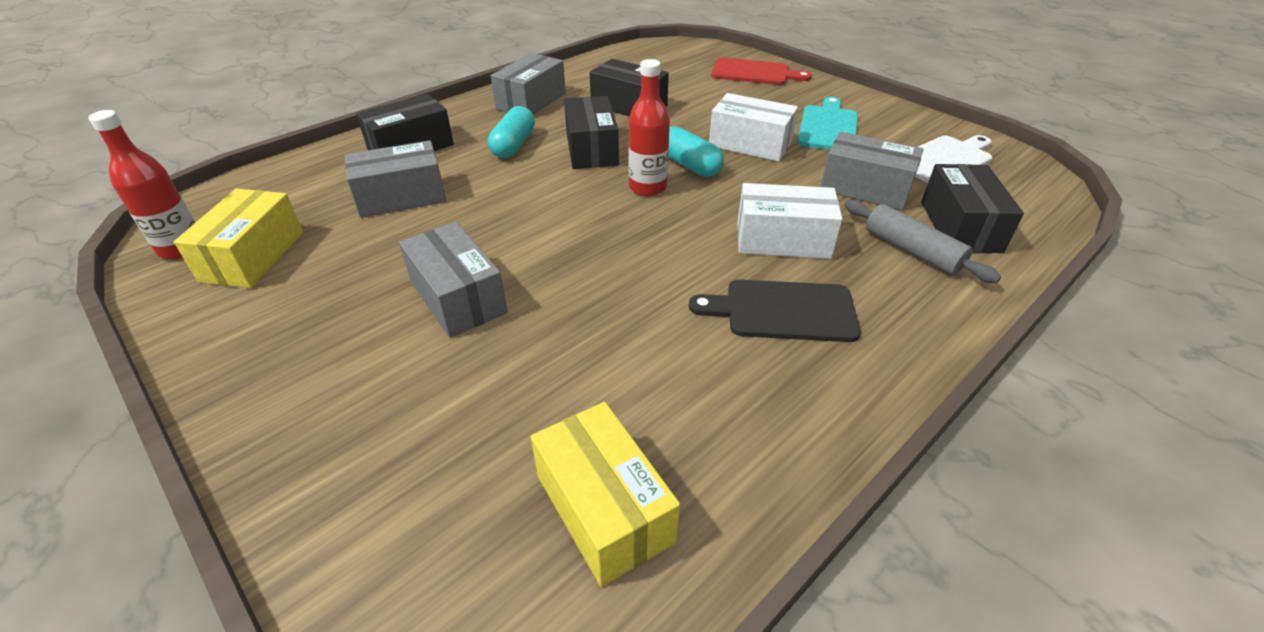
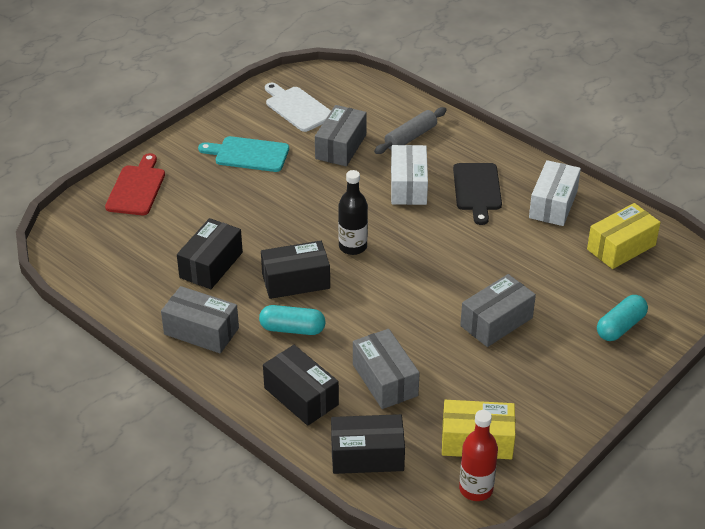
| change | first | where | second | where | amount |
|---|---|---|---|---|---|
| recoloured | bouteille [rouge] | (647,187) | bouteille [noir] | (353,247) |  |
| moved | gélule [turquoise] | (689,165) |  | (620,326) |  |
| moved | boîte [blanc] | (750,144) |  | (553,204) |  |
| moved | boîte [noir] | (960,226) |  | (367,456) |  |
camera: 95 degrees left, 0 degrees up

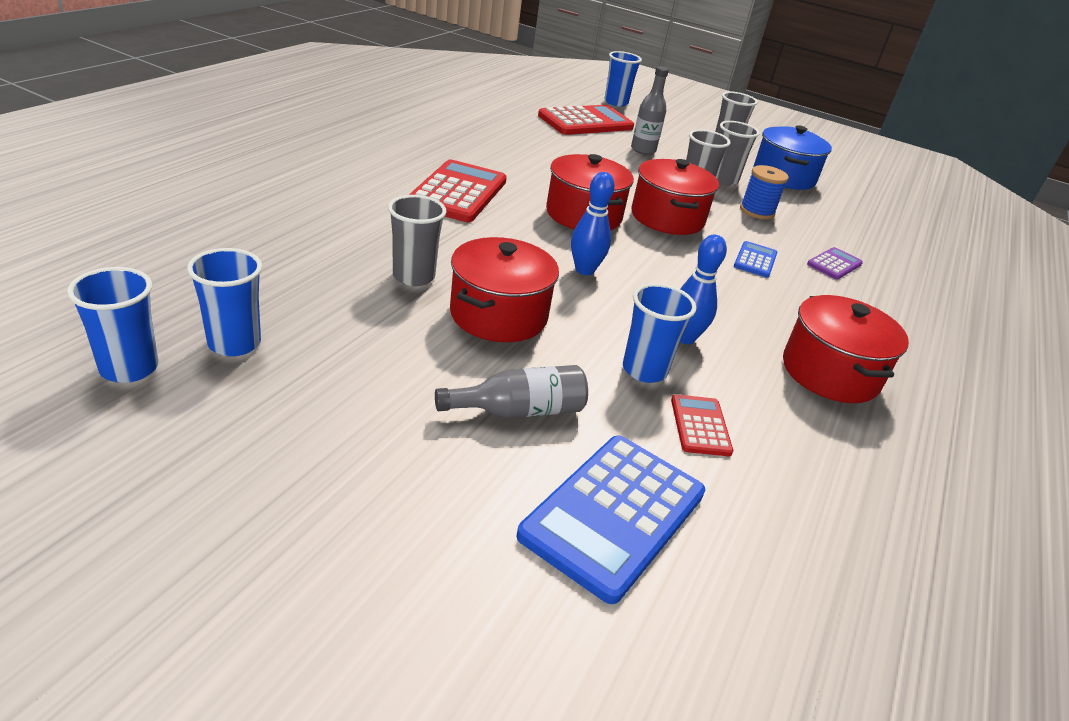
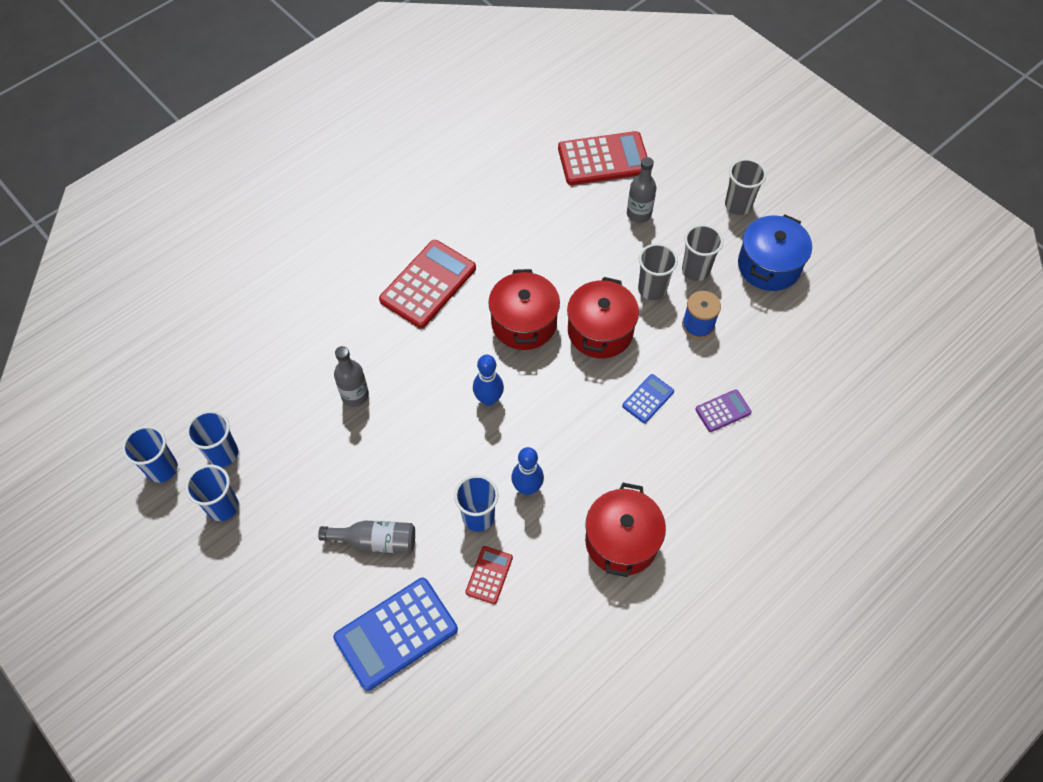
| change | first | where | second | where | amount |
|---|---|---|---|---|---|
| replaced | gobelet [gris] | (413,276) | bouteille [gris] | (355,395) |  |
| removed | marmite [rouge] | (498,315) |  |  |  |
| moved | gobelet [bleu] | (616,102) |  | (223,507) |  |
camera: 25 degrees right, 25 degrees up

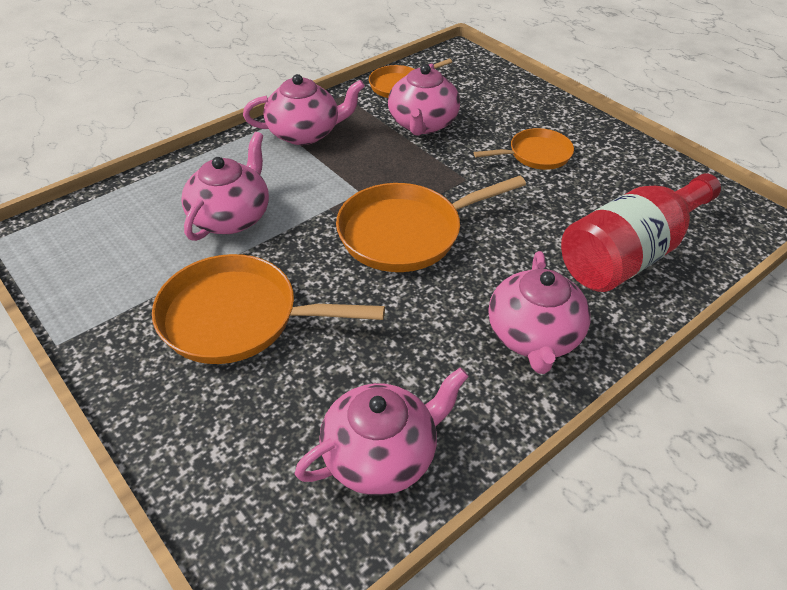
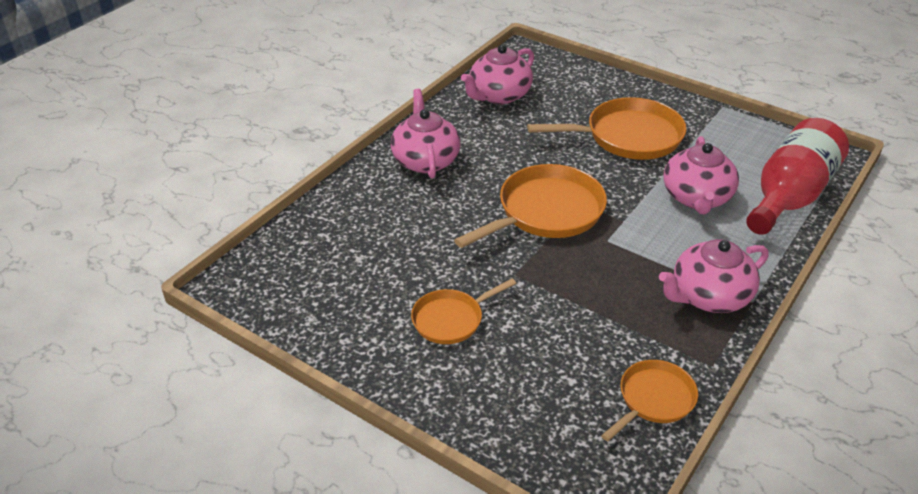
| change | first | where | second | where | amount |
|---|---|---|---|---|---|
| removed | théière [rose] | (422,124) |  |  |  |
| moved | bouteille [rouge] | (630,254) |  | (789,196) |  |
camera: 165 degrees right, 5 degrees down

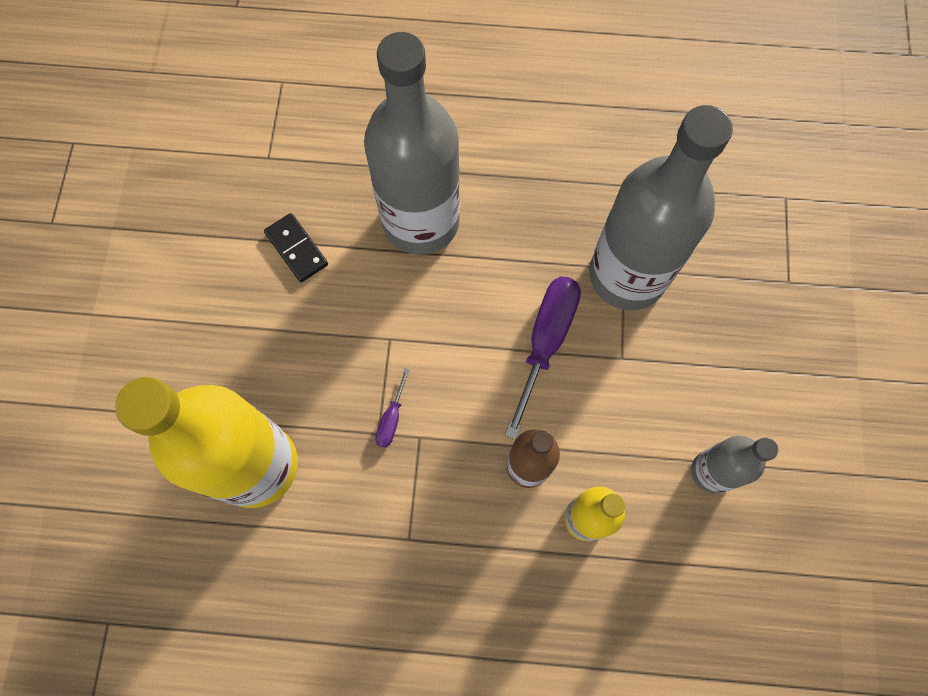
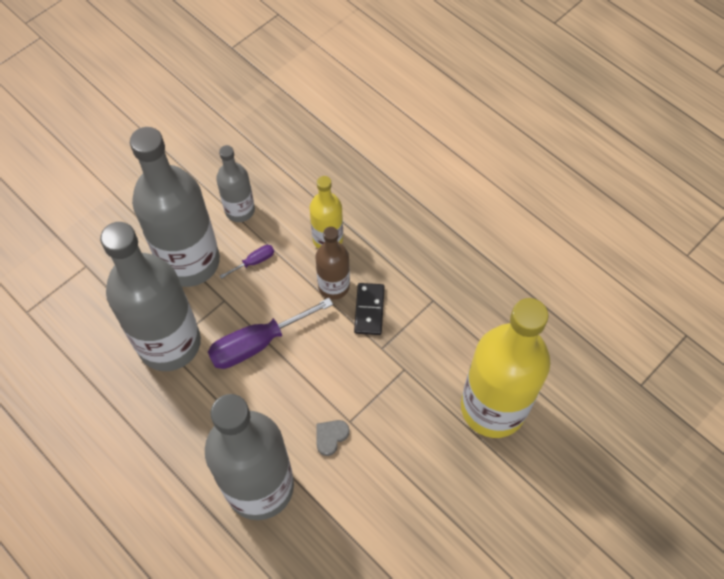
| change | first | where | second | where | amount |
|---|---|---|---|---|---|
| moved | domino [noir] | (297,249) |  | (369,310) |  |
| moved | tournevis [violet] | (391,418) |  | (254,262) |  |
| added |  |  | bouteille [gris] | (190,262) |  |
| added |  |  | cœur [gris] | (331,437) |  |
camera: 140 degrees left, 10 degrees down

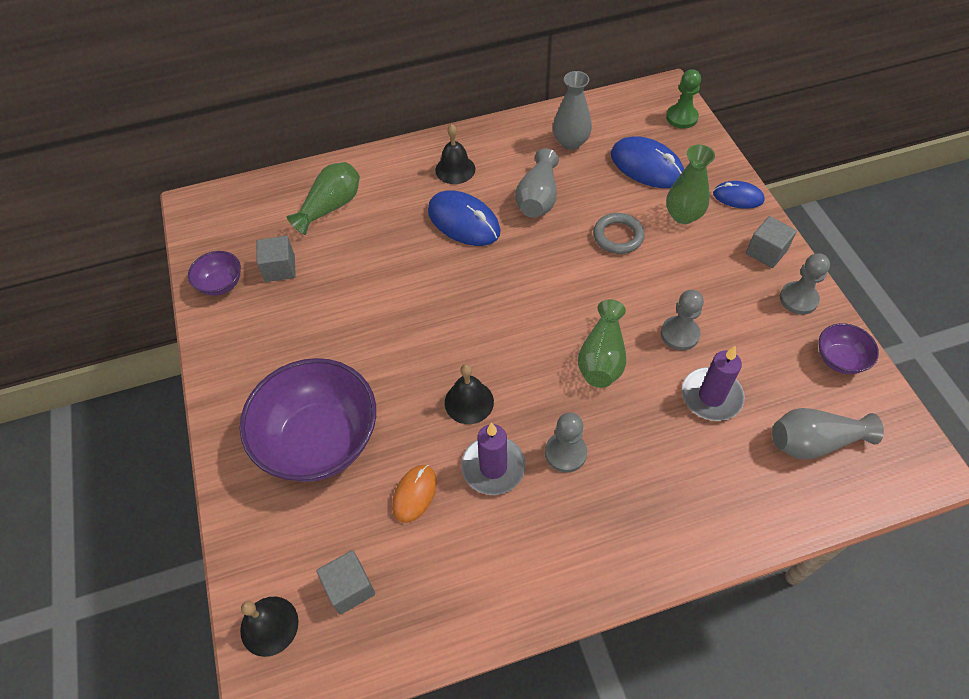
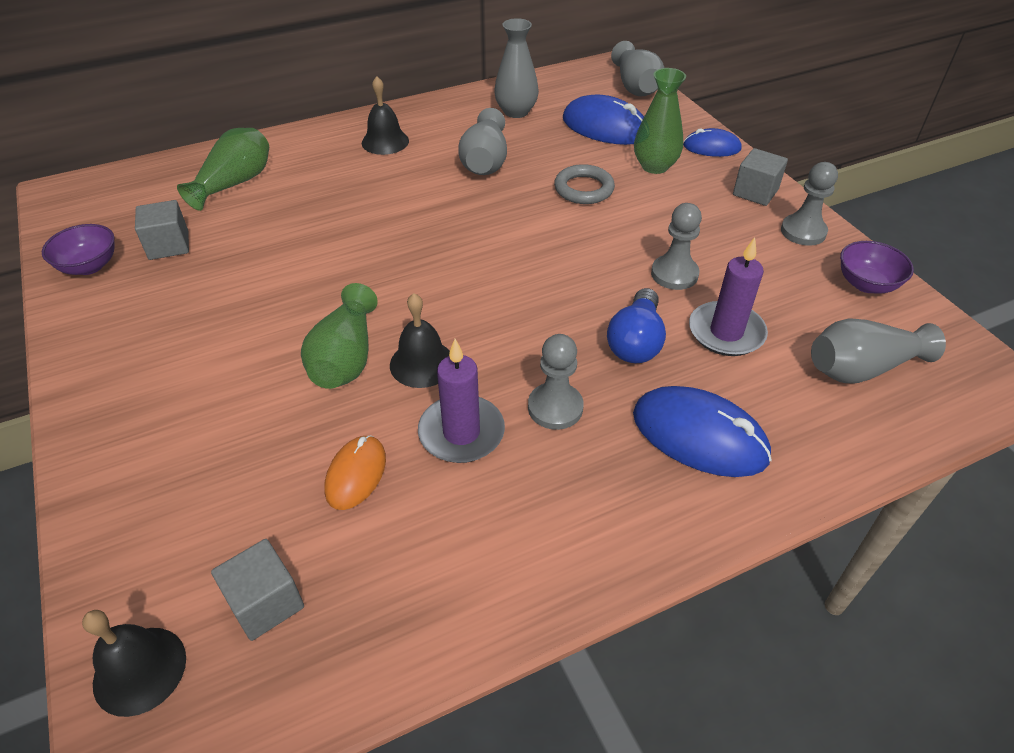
| change | first | where | second | where | amount |
|---|---|---|---|---|---|
| removed | bol [violet] | (320,440) |  |  |  |
| moved | souris [bleu] | (463,221) |  | (699,436) |  |
| moved | vase [vert] | (602,357) |  | (345,358) |  |
| replaced | pion [vert] | (681,117) | vase [gris] | (635,86) |  |
| added |  |  | ampoule [bleu] | (635,342) |  |
camera: 10 degrees left, 10 degrees down

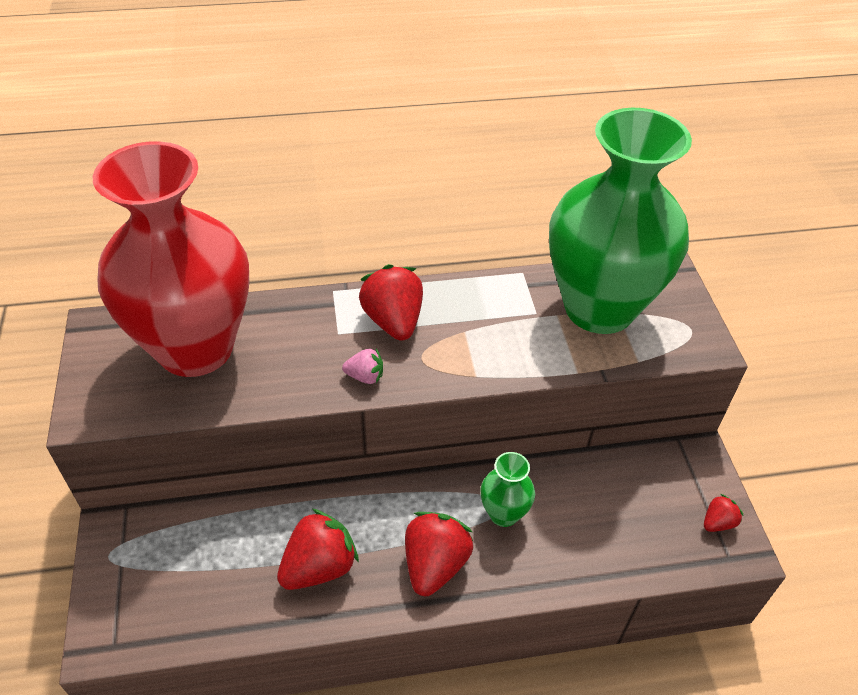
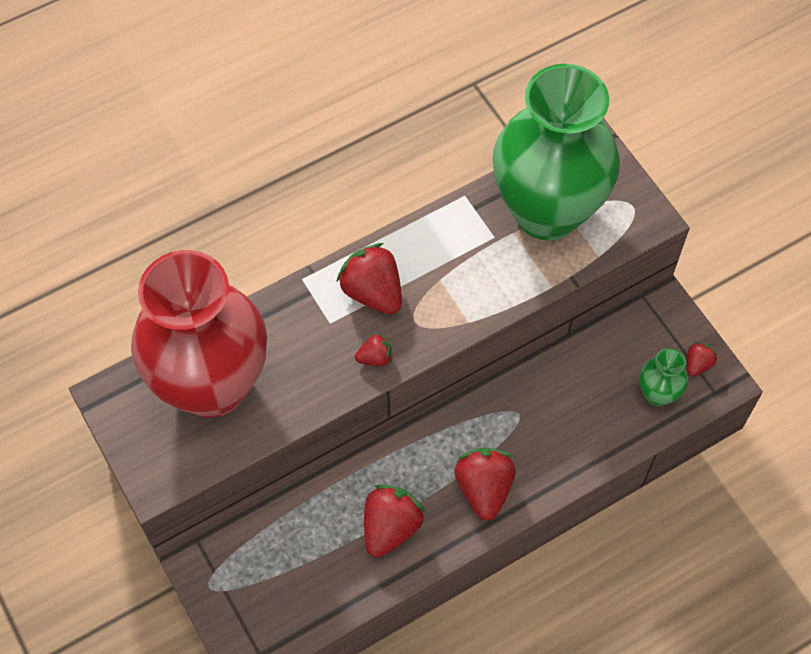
| change | first | where | second | where | amount |
|---|---|---|---|---|---|
| recoloured | fraise [rose] | (365,376) | fraise [rouge] | (375,358) |  |
| moved | vase [vert] | (503,513) |  | (657,394) |  |
camera: 20 degrees left, 15 degrees up

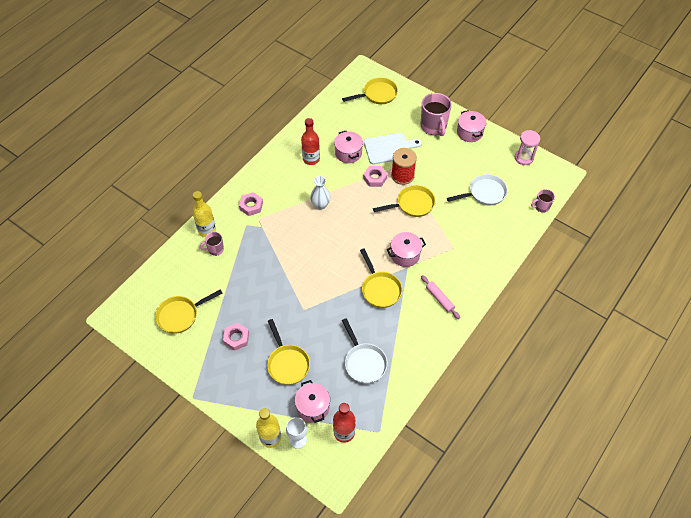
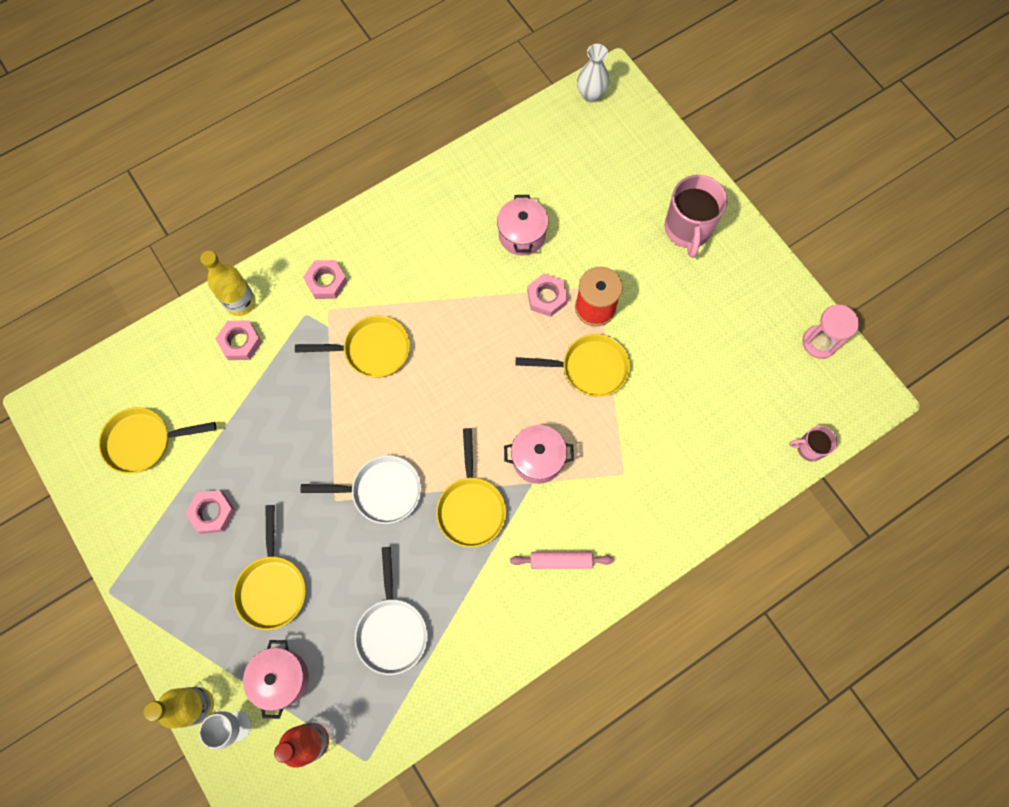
| change | first | where | second | where | amount |
|---|---|---|---|---|---|
| replaced | tasse [rose] | (215,249) | écrou [rose] | (240,342) |  |
| removed | bouteille [rouge] | (311,159) |  |  |  |
| moved | vase [blanc] | (320,205) |  | (591,95) |  |
| moved | poêle [jaune] | (377,94) |  | (372,350) |  |
| removed | planche à découper [blanc] | (389,148) |  |  |  |
| turned | rouleau à pâtisserie [rose] | (439,299) |  | (561,561) | 75 degrees counterclockwise |
| moved | poêle [blanc] | (484,193) |  | (381,491) |  |
| removed | marmite [rose] | (469,132) |  |  |  |
camera: 20 degrees right, 15 degrees up

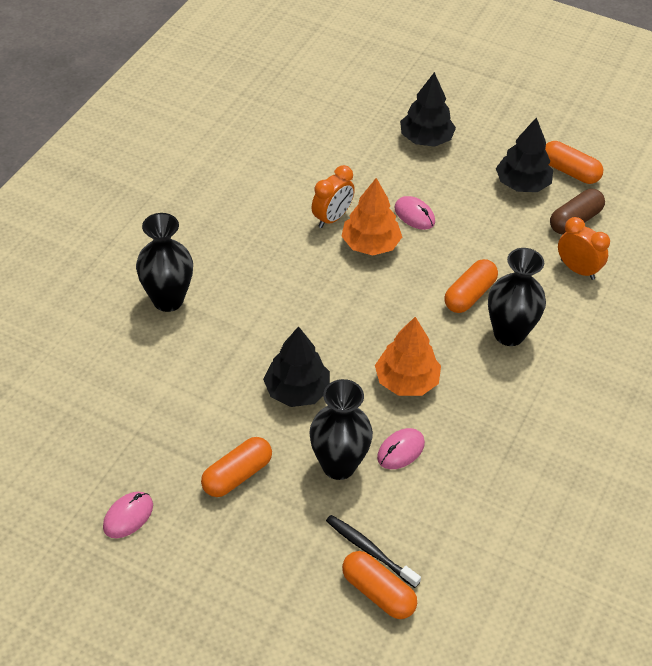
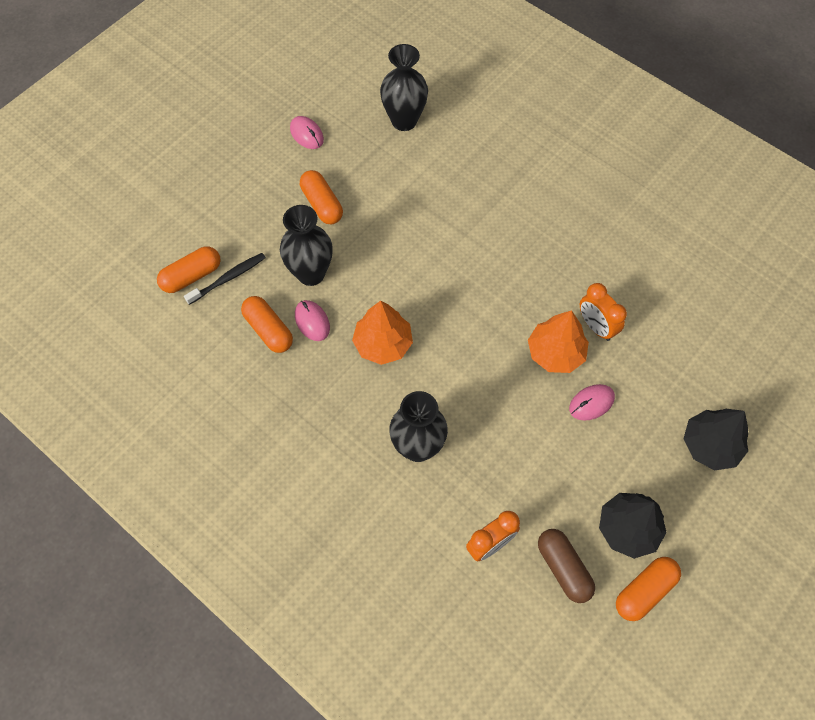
| change | first | where | second | where | amount |
|---|---|---|---|---|---|
| moved | vase [noir] | (168,300) |  | (404,121) |  |
| removed | arbre [noir] | (297,391) |  |  |  |
| moved | gélule [orange] | (469,295) |  | (268,330) |  |
camera: 105 degrees right, 15 degrees up

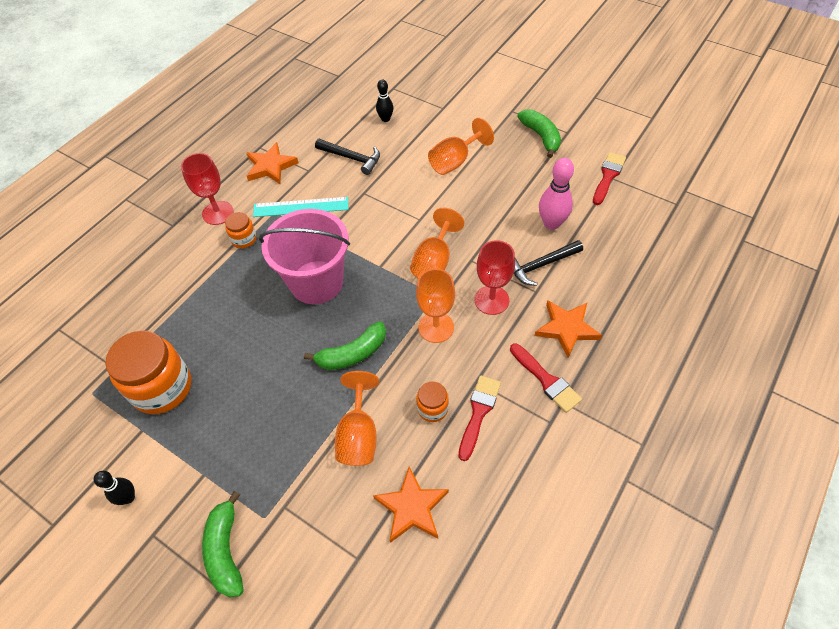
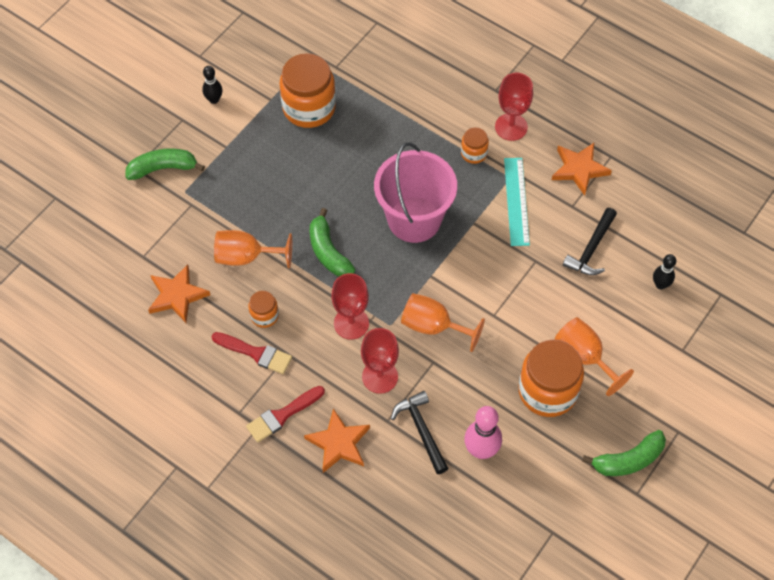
| change | first | where | second | where | amount |
|---|---|---|---|---|---|
| recoloured | verre à pied [orange] | (436,327) | verre à pied [rouge] | (351,323) |  |
| removed | pinceau [rouge] | (608,176) |  |  |  |
| added |  |  | bocal [orange] | (547,391) |  |
camera: 90 degrees right, 5 degrees up

